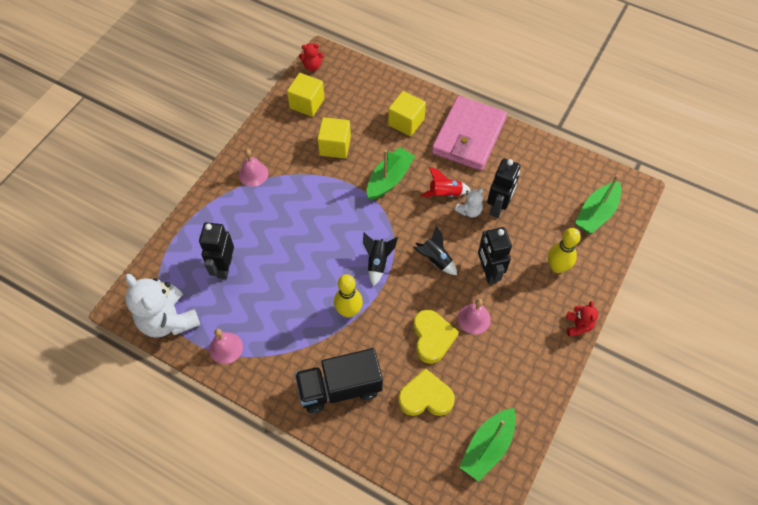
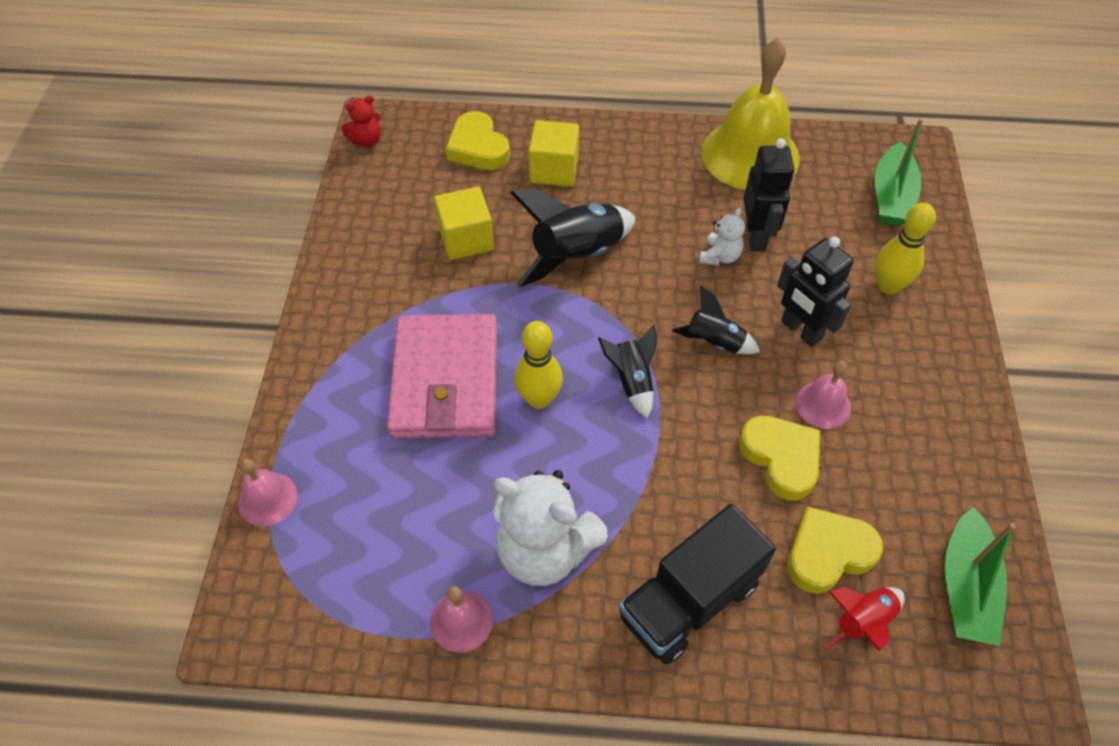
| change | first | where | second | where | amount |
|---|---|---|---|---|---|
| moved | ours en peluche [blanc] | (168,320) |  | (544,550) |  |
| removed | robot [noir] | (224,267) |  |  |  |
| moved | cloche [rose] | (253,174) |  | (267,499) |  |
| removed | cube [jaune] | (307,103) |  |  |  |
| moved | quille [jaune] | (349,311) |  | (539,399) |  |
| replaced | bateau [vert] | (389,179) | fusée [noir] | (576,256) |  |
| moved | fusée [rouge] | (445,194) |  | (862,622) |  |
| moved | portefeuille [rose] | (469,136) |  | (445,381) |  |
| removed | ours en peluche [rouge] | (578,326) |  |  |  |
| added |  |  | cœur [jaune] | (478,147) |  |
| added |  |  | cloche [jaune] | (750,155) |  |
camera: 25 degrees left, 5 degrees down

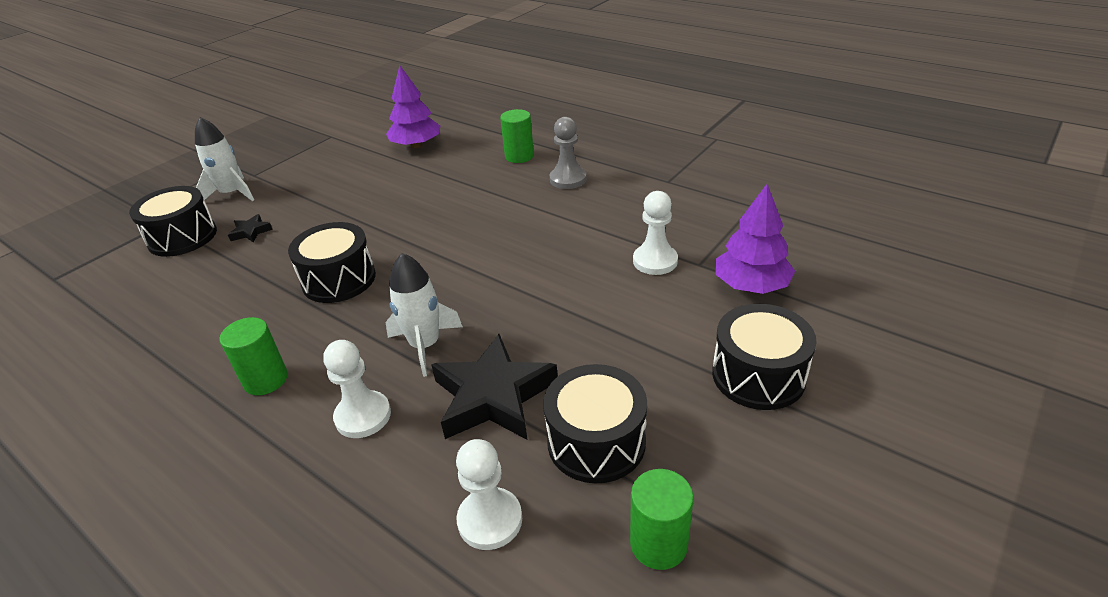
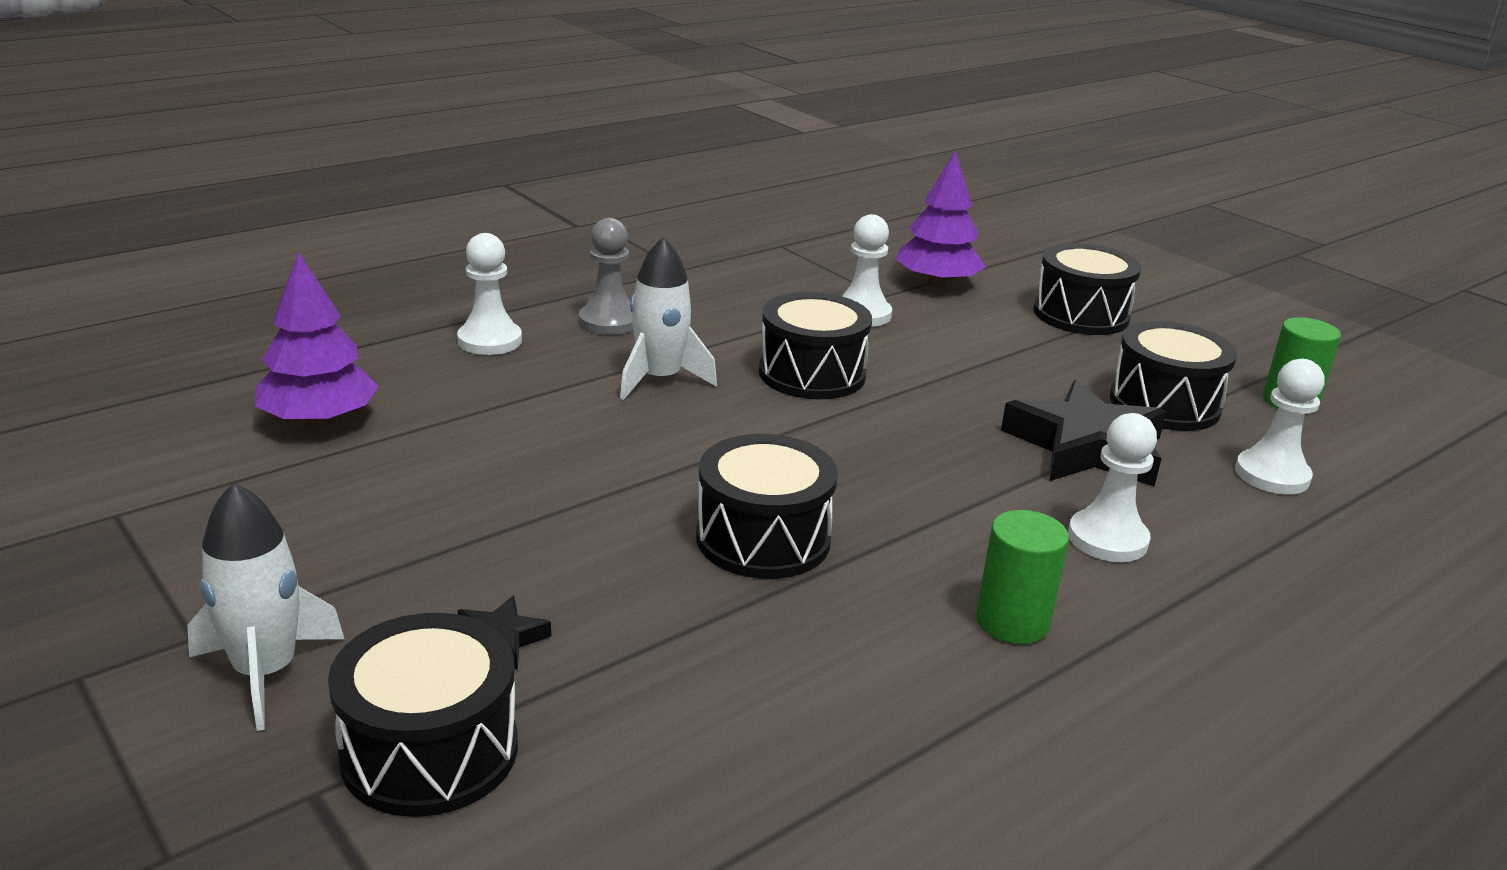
| change | first | where | second | where | amount |
|---|---|---|---|---|---|
| moved | fusée [blanc] | (425,345) |  | (660,379) |  |
| replaced | cylindre [vert] | (519,156) | pion [blanc] | (490,341) |  |
| added |  |  | tambour [noir] | (812,374) |  |
camera: 80 degrees left, 10 degrees down

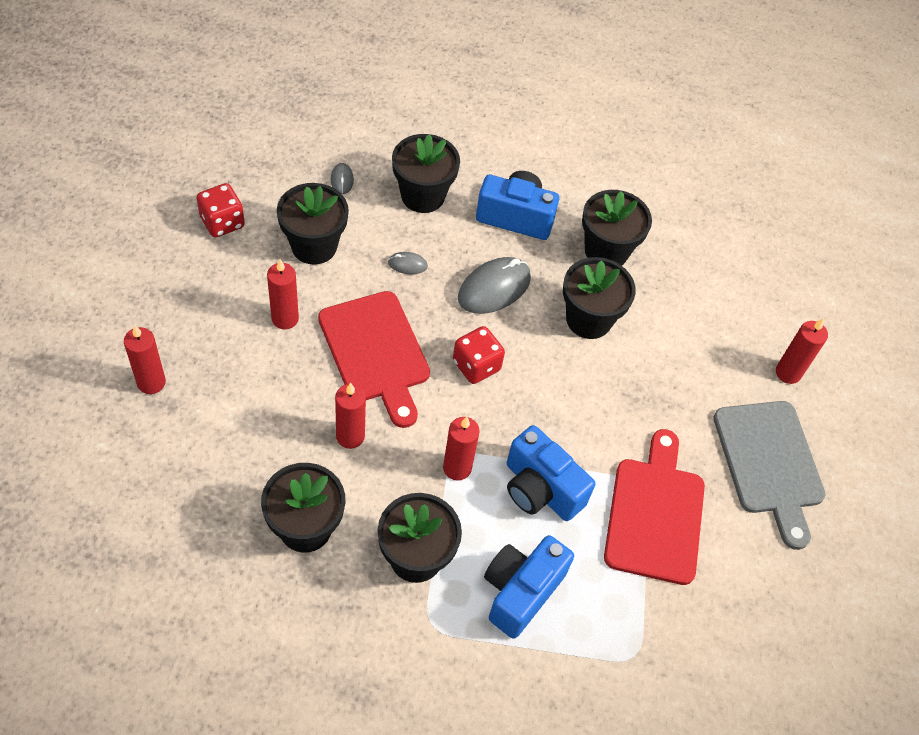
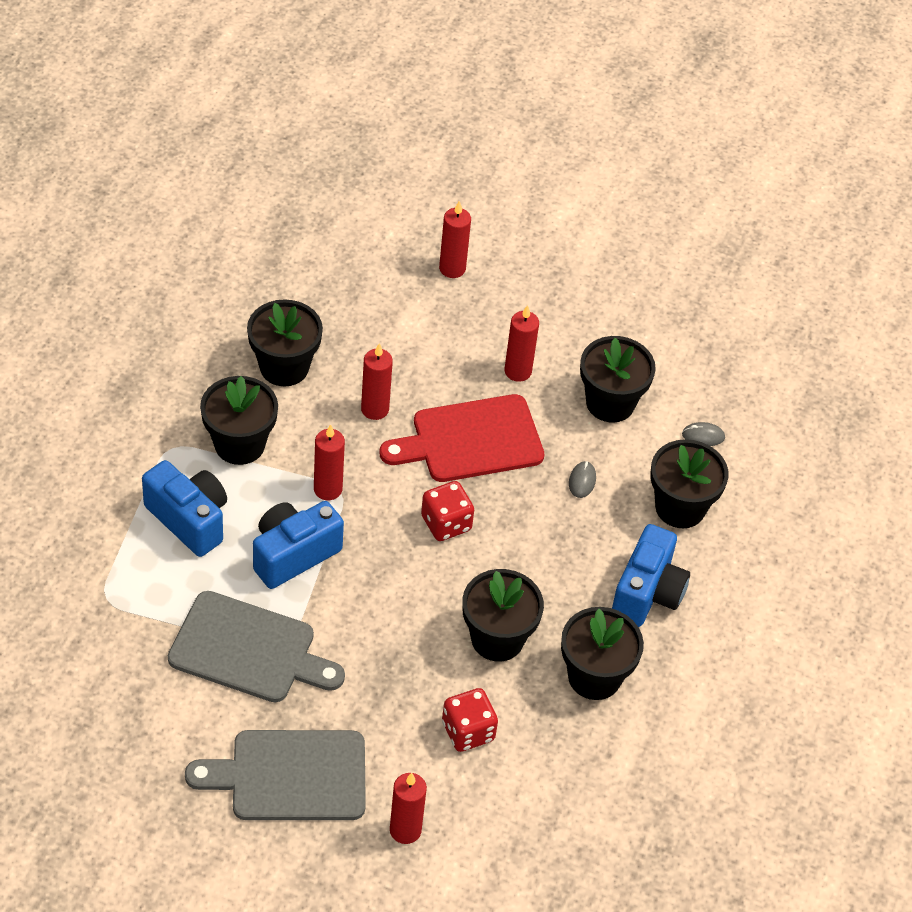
| change | first | where | second | where | amount |
|---|---|---|---|---|---|
| moved | dé [rouge] | (222,222) |  | (468,731) |  |
| removed | souris [gris] | (494,288) |  |  |  |
| recoloured | planche à découper [rouge] | (655,514) | planche à découper [gris] | (249,650) |  |
camera: 100 degrees right, 5 degrees down

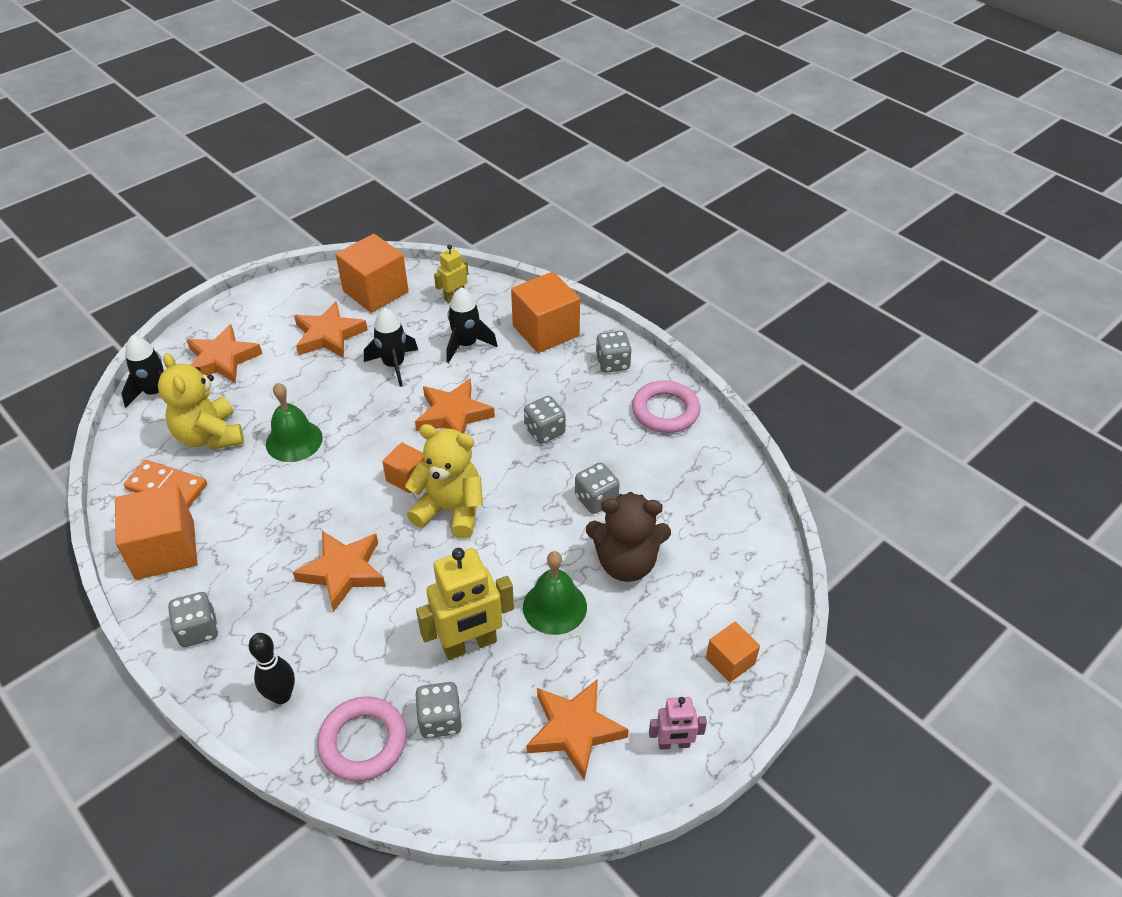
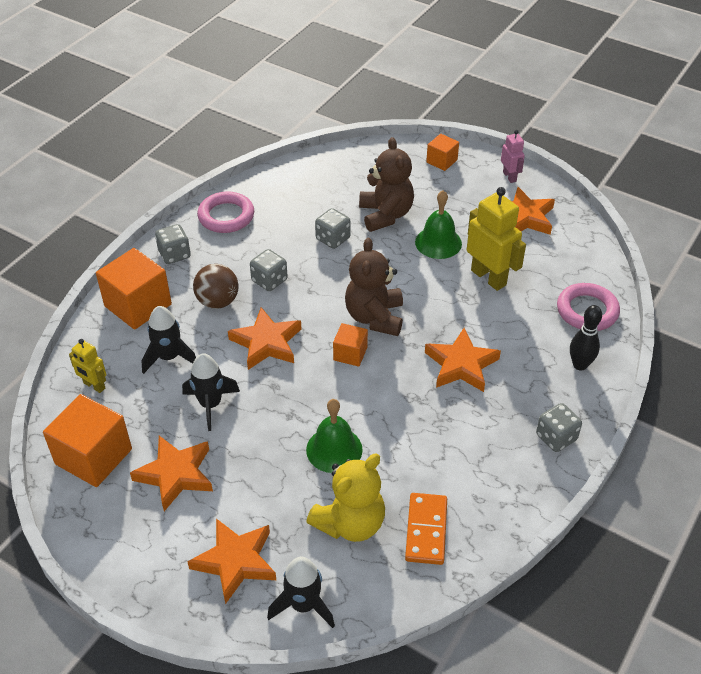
| change | first | where | second | where | amount |
|---|---|---|---|---|---|
| removed | cube [orange] | (165,550) |  |  |  |
| recoloured | ours en peluche [jaune] | (450,510) | ours en peluche [marron] | (375,317) |  |
| removed | dé [gris] | (440,720) |  |  |  |
| added |  |  | balle [marron] | (218,301) |  |
camera: 105 degrees left, 0 degrees up

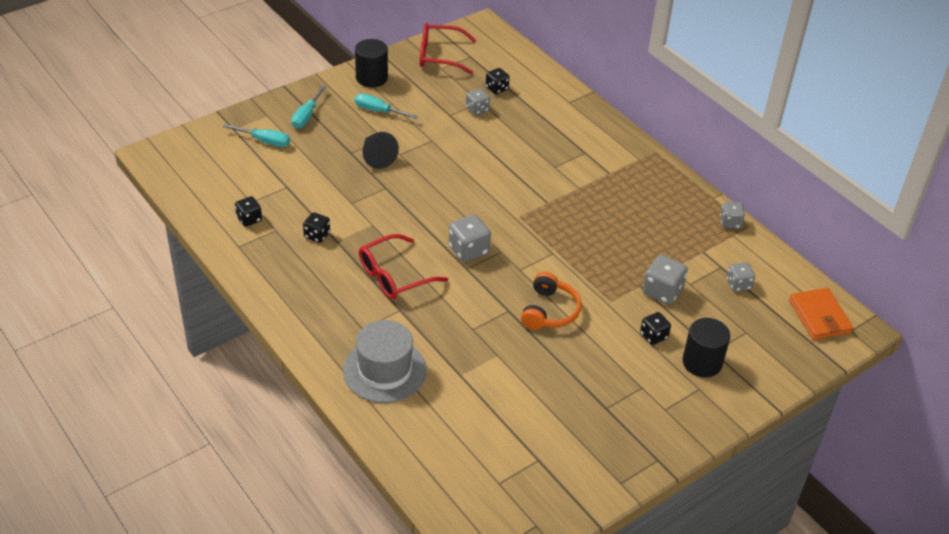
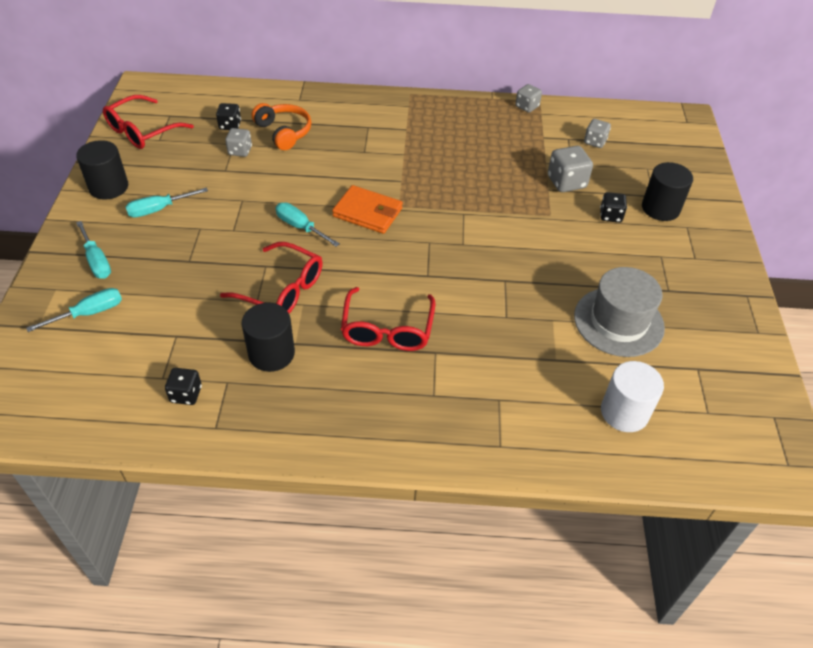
| change | first | where | second | where | amount |
|---|---|---|---|---|---|
| replaced | dé [noir] | (317,235) | cylindre [noir] | (271,353) |  |
| moved | chapeau [gris] | (384,370) |  | (618,322) |  |
| removed | cône [noir] | (377,157) |  |  |  |
| removed | dé [gris] | (468,250) |  |  |  |
| moved | casque audio [orange] | (549,311) |  | (284,132) |  |
| moved | portefeuille [orange] | (819,316) |  | (367,212) |  |
| added |  |  | lunettes [rouge] | (282,289) |  |
| added |  |  | tournevis [turquoise] | (300,227) |  |
| added |  |  | cylindre [blanc] | (624,412) |  |
camera: 50 degrees left, 5 degrees up

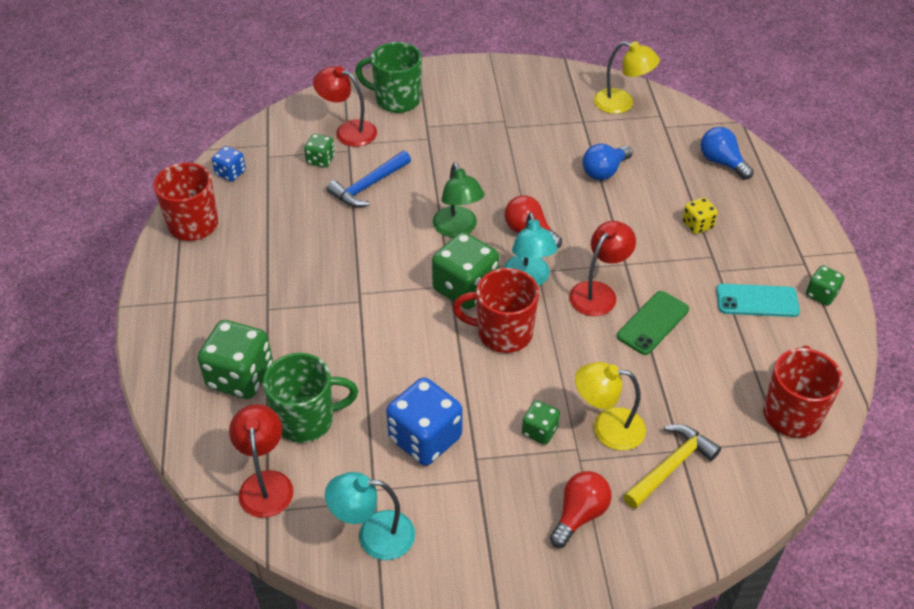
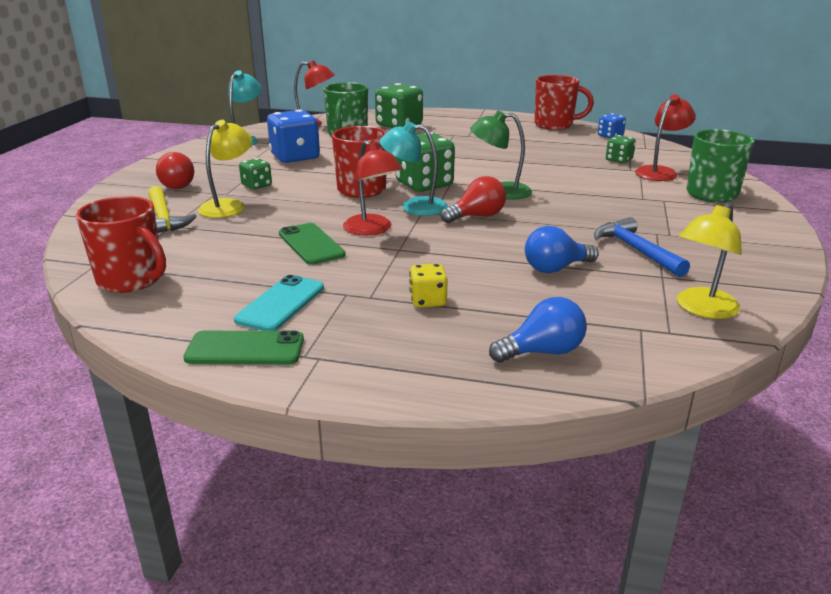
| change | first | where | second | where | amount |
|---|---|---|---|---|---|
| moved | marteau [bleu] | (368,186) |  | (635,250) |  |
| turned | ampoule [bleu] | (604,171) |  | (555,268) | 90 degrees counterclockwise |
| replaced | dé [vert] | (821,294) | téléphone [vert] | (245,349) |  |
camera: 110 degrees right, 20 degrees down

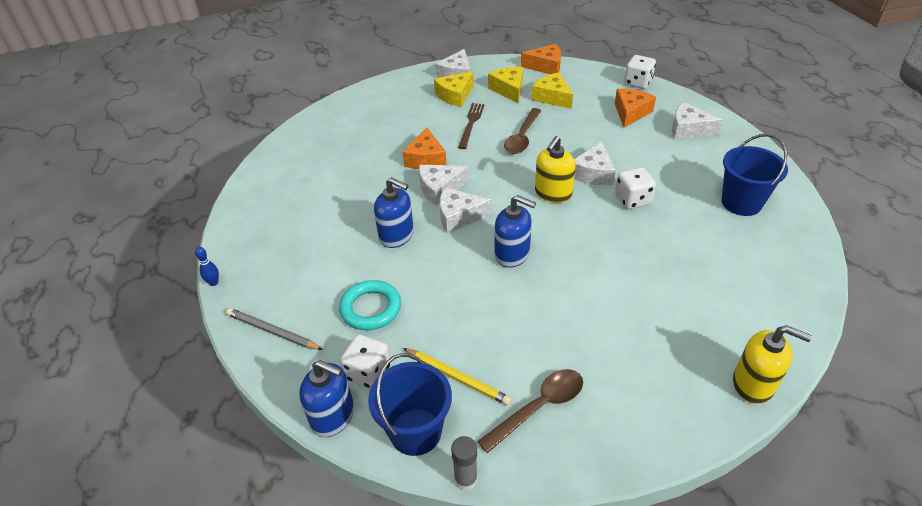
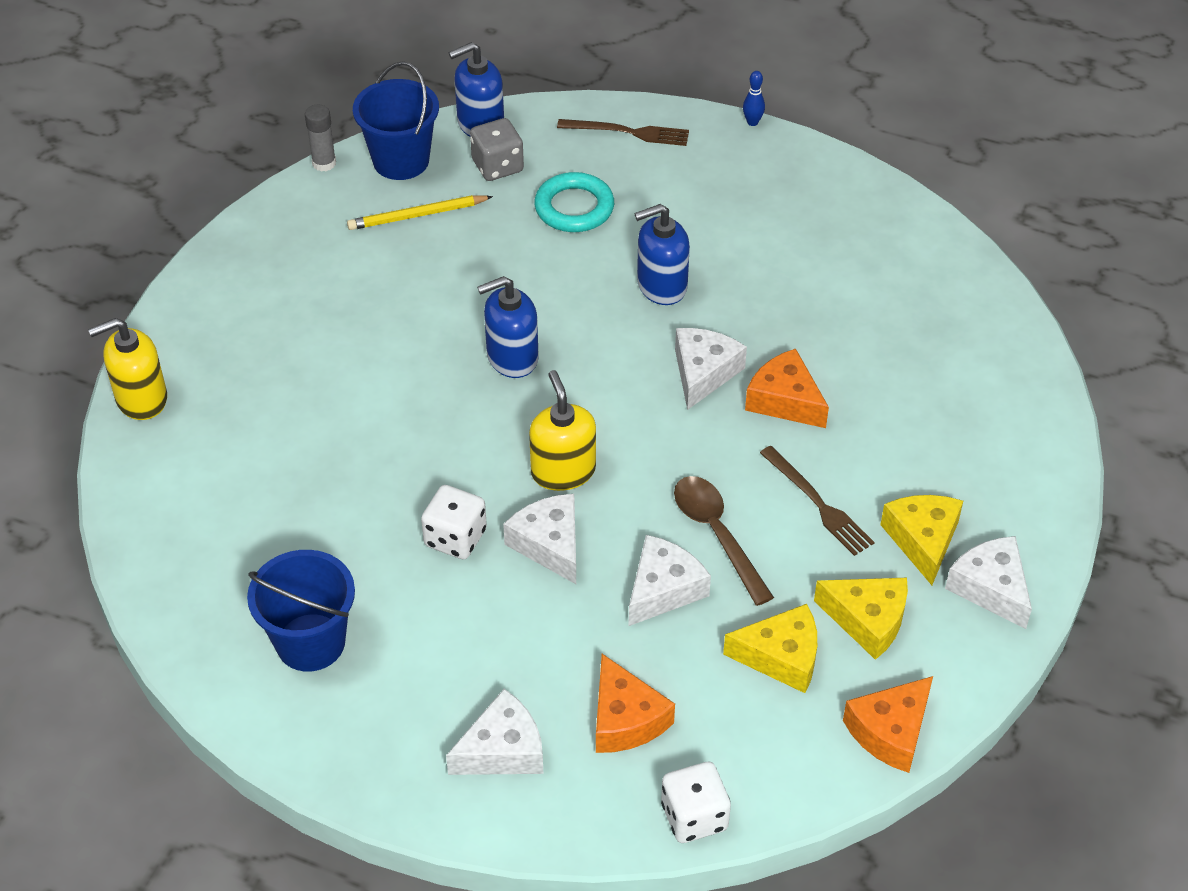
| change | first | where | second | where | amount |
|---|---|---|---|---|---|
| replaced | crayon [gris] | (273,331) | fourchette [marron] | (628,132) |  |
| recoloured | dé [blanc] | (368,372) | dé [gris] | (497,166) |  |
| moved | fromage [blanc] | (459,216) |  | (663,589) |  |
| removed | cuillère [marron] | (539,407) |  |  |  |
camera: 130 degrees right, 5 degrees up

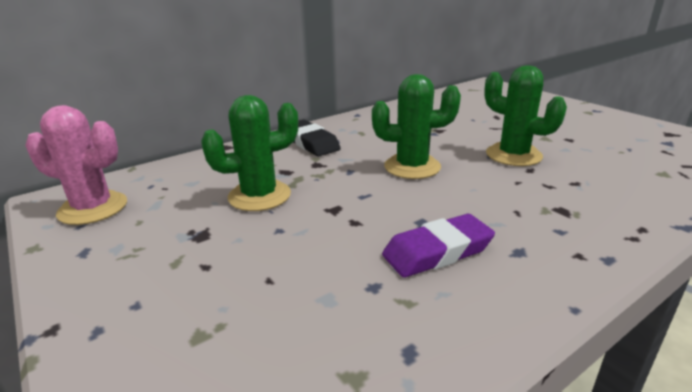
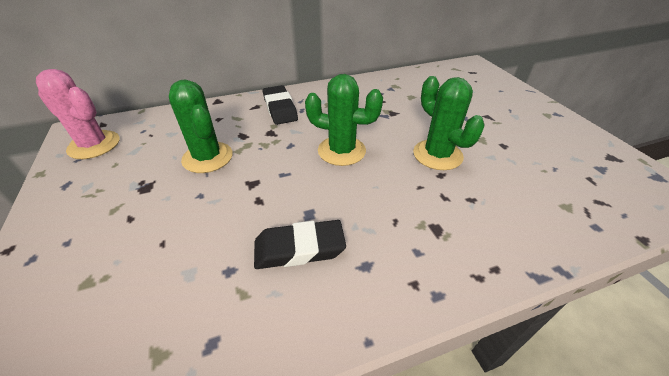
| change | first | where | second | where | amount |
|---|---|---|---|---|---|
| turned | cactus [vert] | (259,196) |  | (207,157) | 60 degrees clockwise |
| recoloured | gomme [violet] | (437,252) | gomme [noir] | (299,248) |  |
camera: 15 degrees right, 15 degrees up

